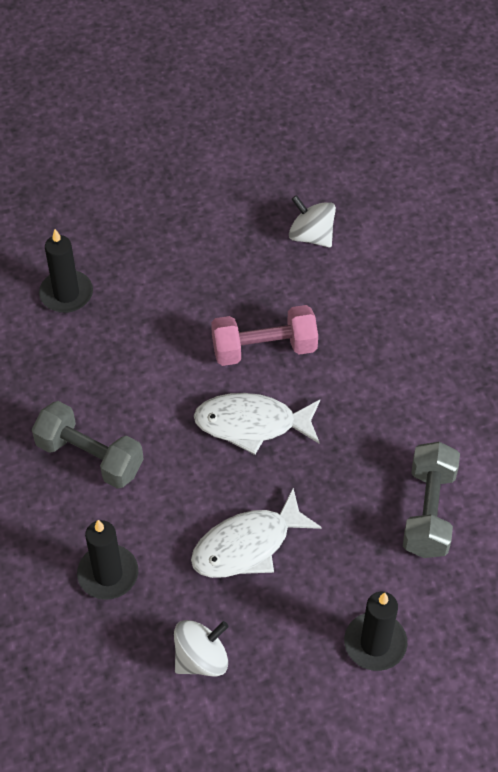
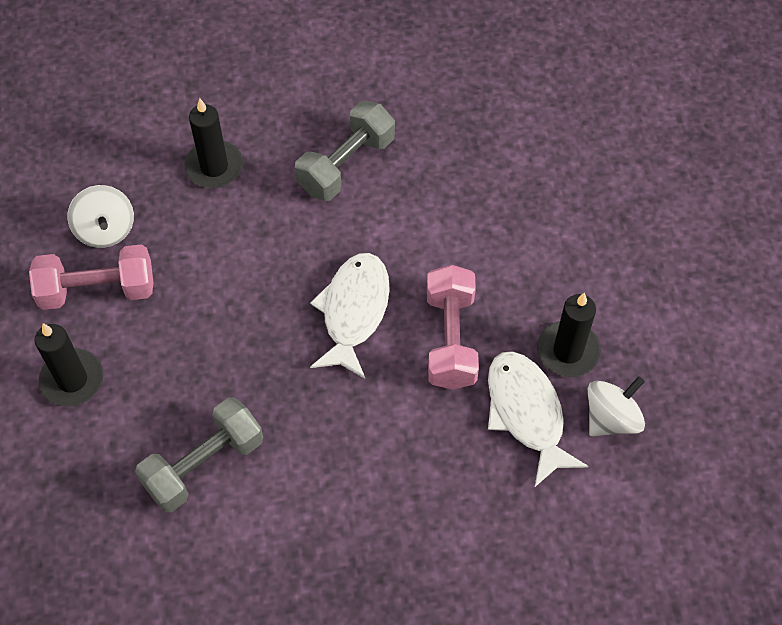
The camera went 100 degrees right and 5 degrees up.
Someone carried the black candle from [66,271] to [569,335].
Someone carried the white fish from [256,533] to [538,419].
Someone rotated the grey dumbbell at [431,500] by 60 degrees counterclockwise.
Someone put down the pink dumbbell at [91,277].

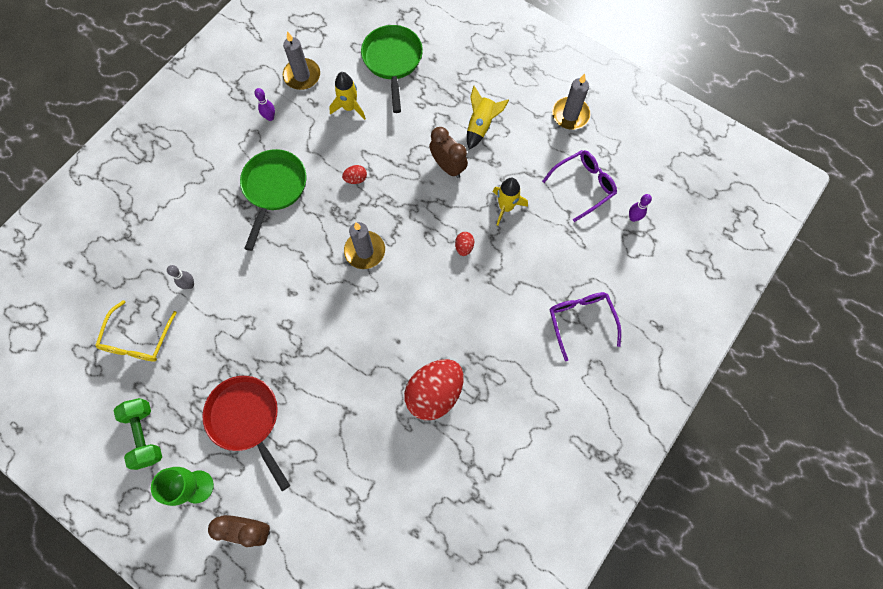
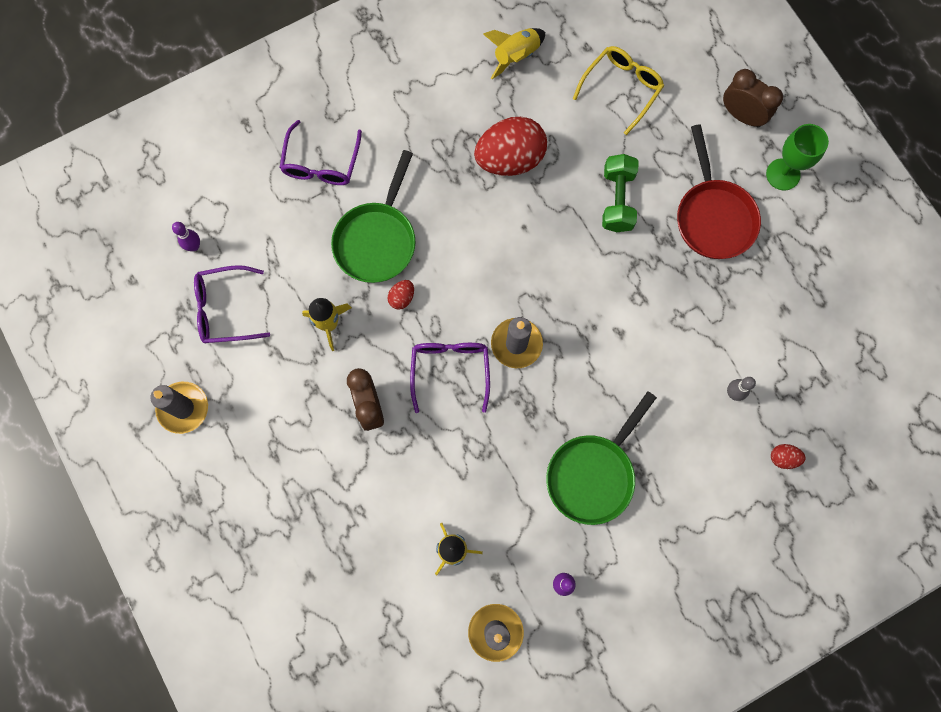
The camera went 155 degrees left and 5 degrees up.
Someone carried the yellow glasses from [136,331] to [618,90].
Someone carried the green dumbbell from [138,434] to [620,193].
Someone carried the red egg from [354,174] to [788,456].
Someone carried the green pan from [392,69] to [373,216].
Someone carried the yellow rocket from [488,118] to [514,53].
Someone put down the purple glasses at [450,378].

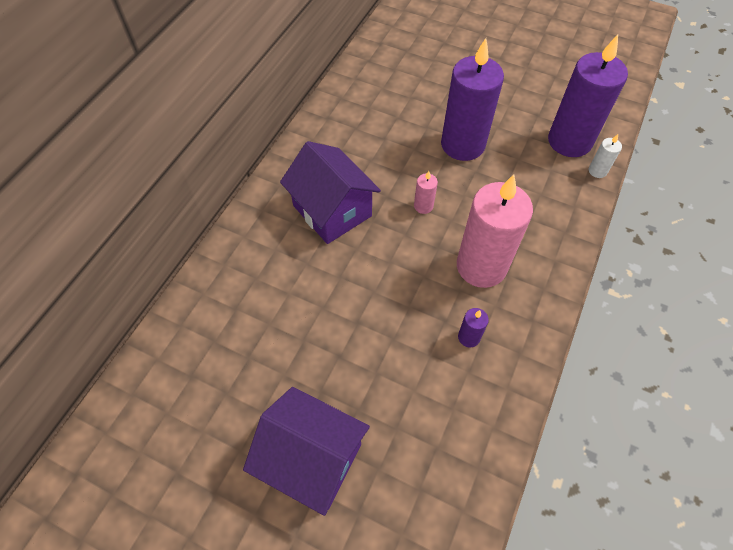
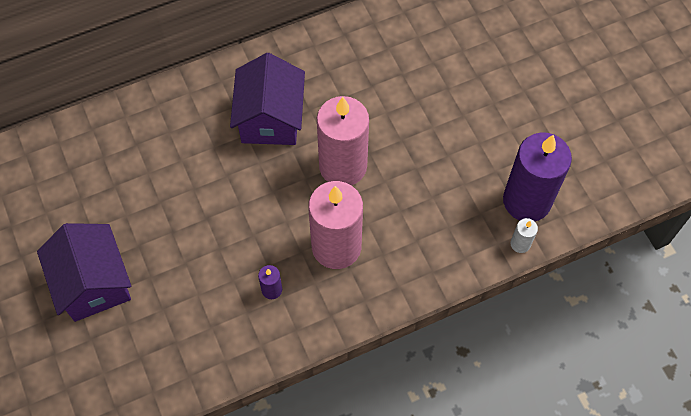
The camera went 40 degrees right and 5 degrees up.
Someone scaled the pink candle at [426,192] by 2.44.
Someone took away the purple candle at [472,99].

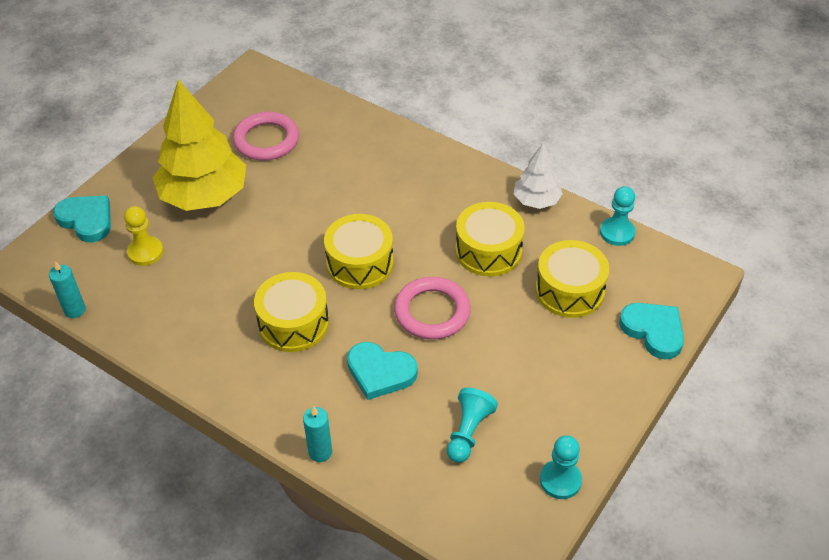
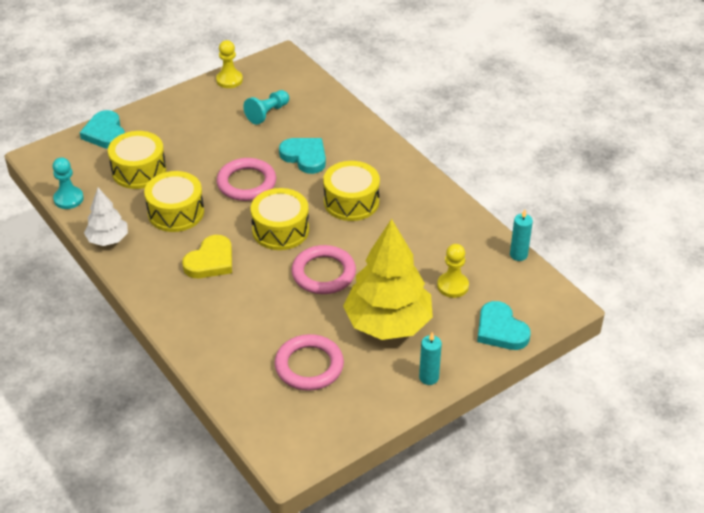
The camera went 160 degrees left and 5 degrees down.
Someone carried the turquoise candle from [317,434] to [430,358].
Someone repainted the turquoise pawn at [561,467], which became the yellow pawn at [229,64].
Someone put down the yellow heart at [207,256].
Someone put down the pink ring at [324,269].

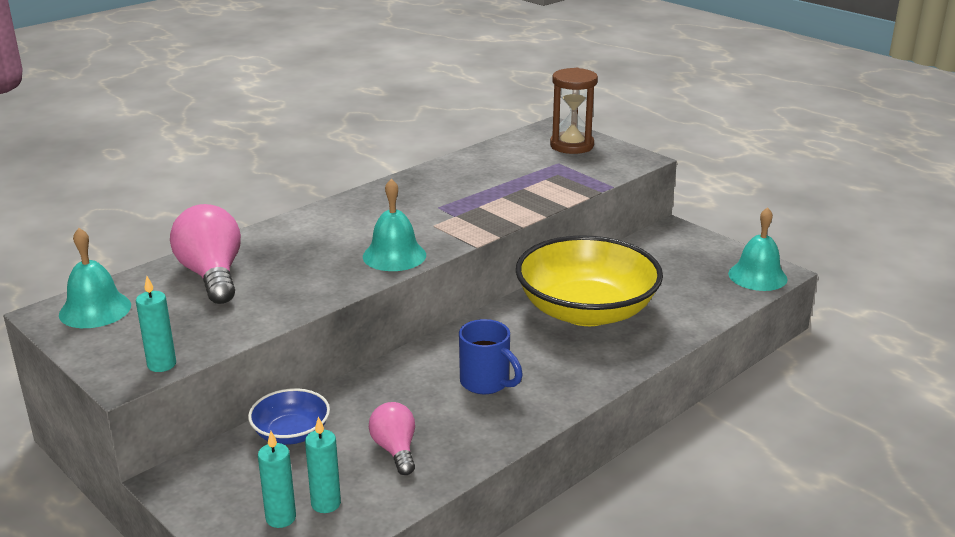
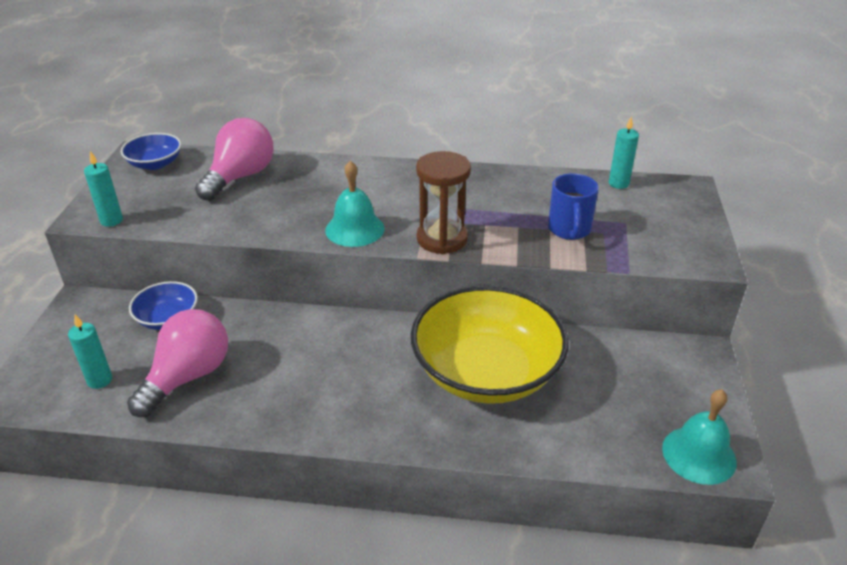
The camera went 50 degrees right and 10 degrees up.
Someone swapped the turquoise bell at [95,278] for the blue bowl at [151,151].
Someone carried the turquoise candle from [277,479] to [624,153].
Someone scaled the pink light bulb at [392,438] by 1.67.
Someone carried the blue mug from [491,356] to [573,206].
Someone carried the brown hourglass from [574,111] to [443,202].

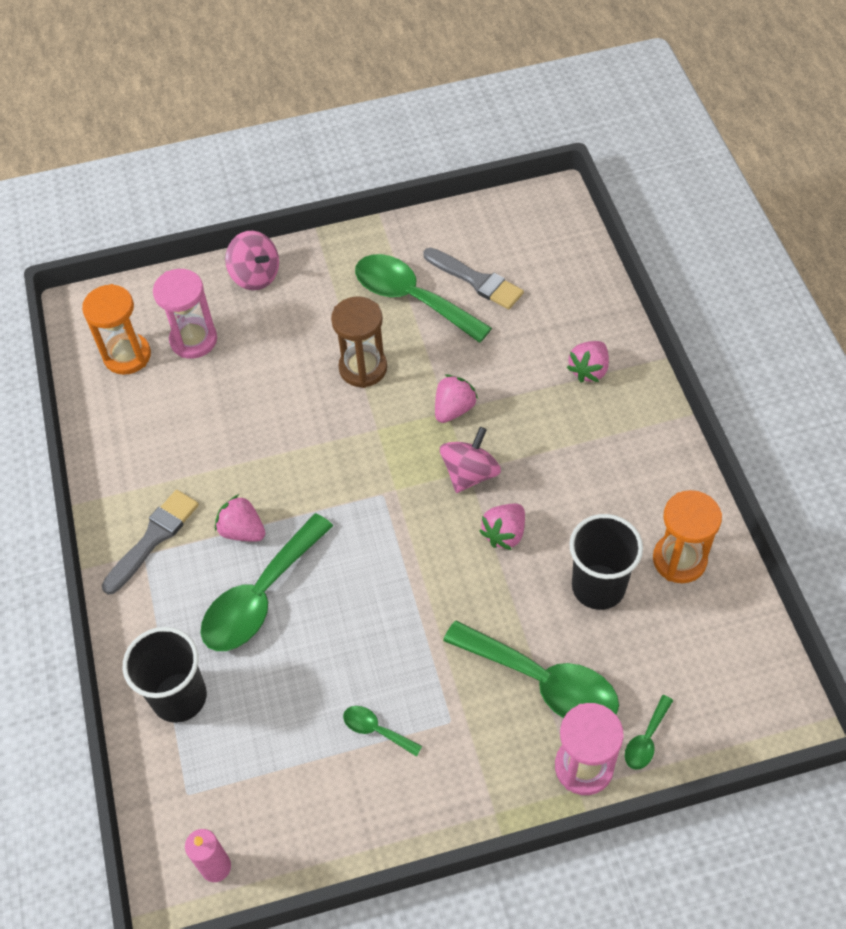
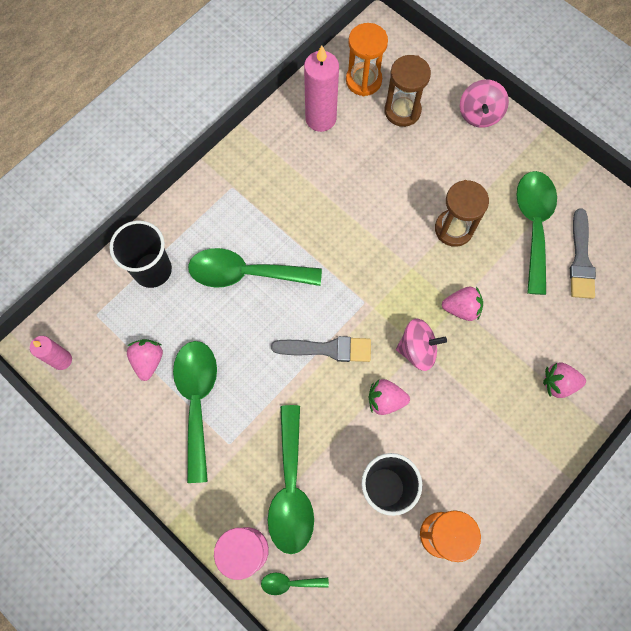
The camera went 55 degrees right and 15 degrees up.
Someone carried the grey brush from [150,542] to [321,349].
Someone repainted the pink hourglass at [185,314], which became the brown hourglass at [408,91].
Someone carried the pink strawberry from [240,518] to [145,360].
Someone scaled the green spoon at [382,731] by 2.23.
Someone put down the pink candle at [321,88].

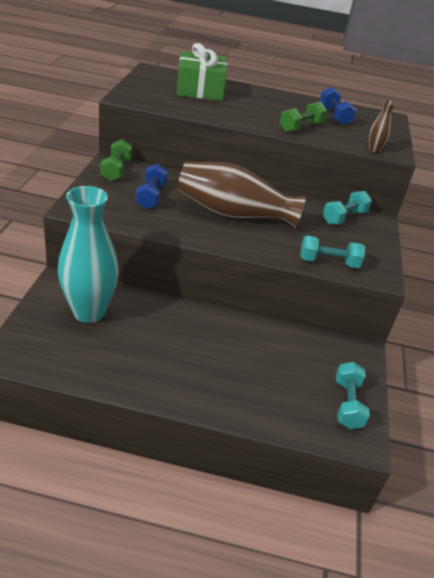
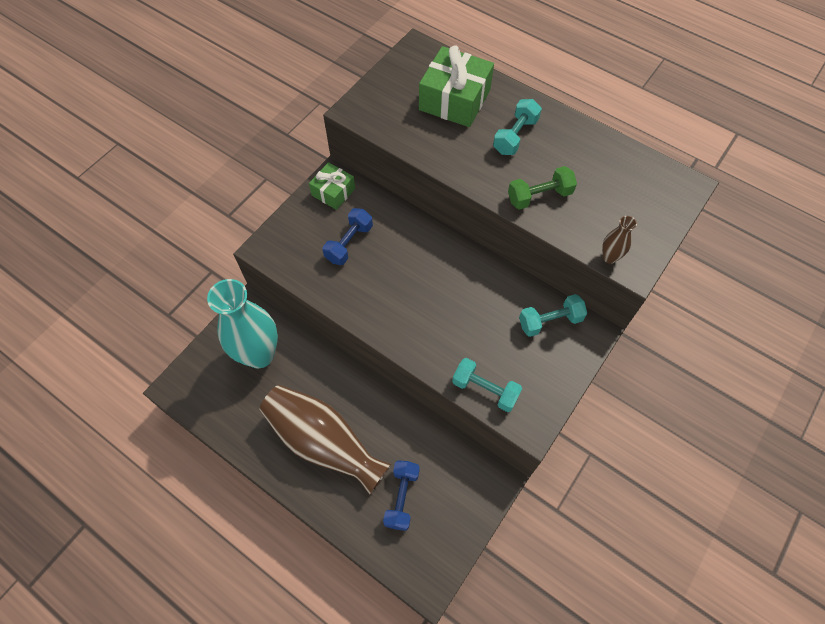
The camera went 30 degrees right and 25 degrees up.
Someone swapped the green dumbbell at [117,160] for the green gift at [332,186].
Someone carried the brown vase from [241,195] to [325,440].
Someone carried the blue dumbbell from [337,106] to [401,495].
Someone carried the turquoise dumbbell from [353,395] to [517,127].

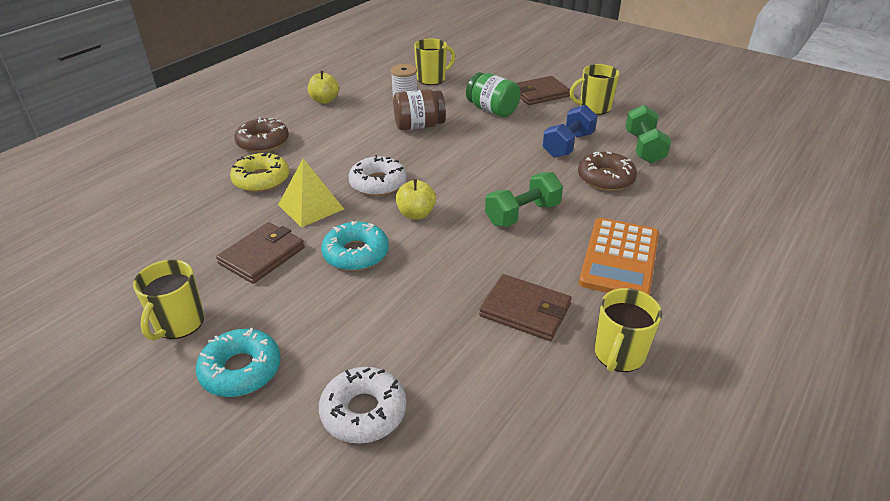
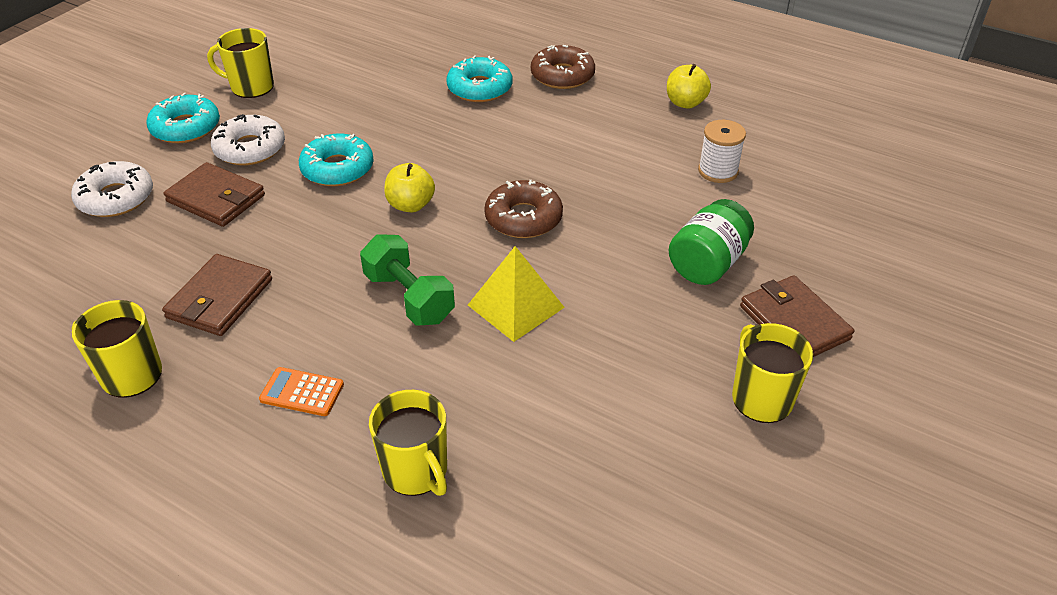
The camera went 85 degrees right and 5 degrees up.
Someone carried the brown wallet from [260,253] to [214,194].
Someone repainted the yellow donut at [259,171], which became the turquoise donut at [479,78].
Someone carried the yellow pyramid from [311,193] to [516,294].
Someone carried the white donut from [377,175] to [248,139].
Someone took away the brown jar at [419,109].
Someone carried the yellow mug from [434,61] to [408,443].
Someone took away the blue dumbbell at [570,131].
Someone carried the brown donut from [607,171] to [523,209].
Someone scaled the orange calculator at [619,256] by 0.49.
Someone took away the green dumbbell at [648,134].

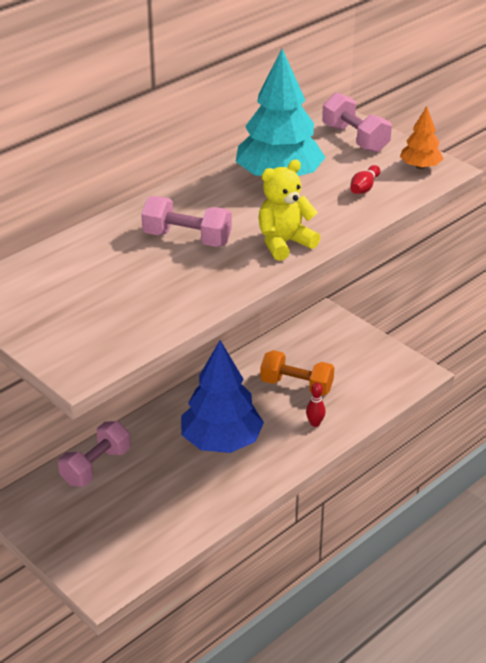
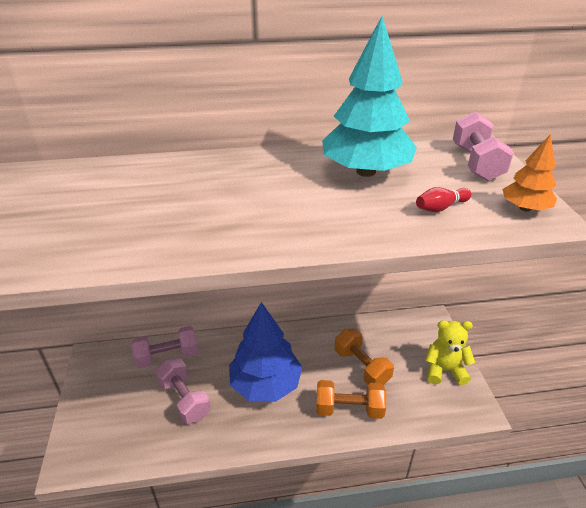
The camera went 35 degrees right and 0 degrees up.
Someone carried the pink dumbbell from [186,221] to [183,391].
Someone carried the yellow teddy bear from [289,210] to [450,352].
Someone swapped the red bowling pin at [316,405] for the orange dumbbell at [351,399].

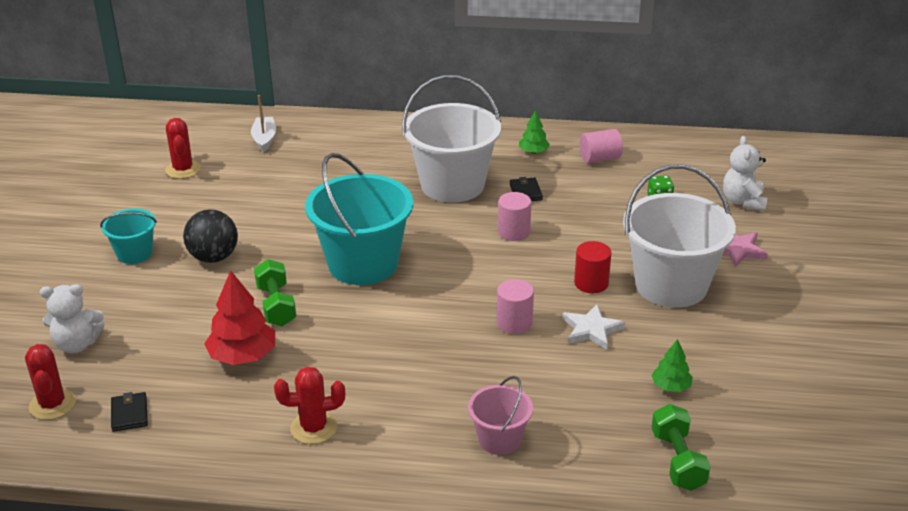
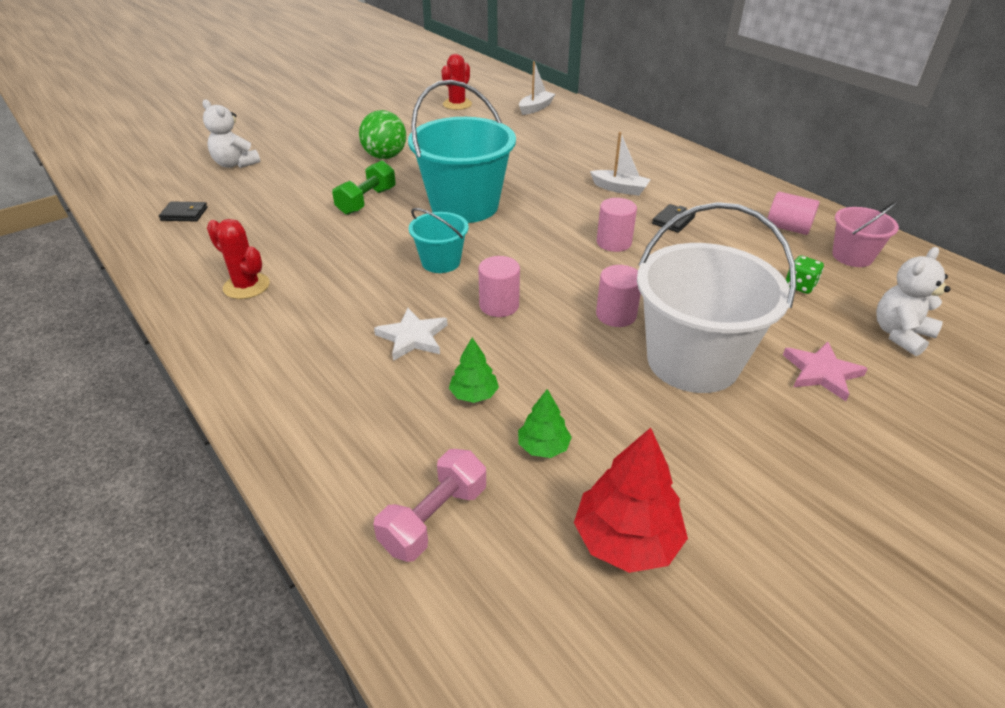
The camera went 45 degrees right and 5 degrees up.
Someone took away the red cactus at [50,382].
Someone carried the turquoise bucket from [128,236] to [439,240].
Someone rotated the black wallet at [129,412] by 60 degrees clockwise.
Someone repainted the black ball at [210,236], which became the green ball at [382,134].
Someone carried the red tree from [239,317] to [631,500].
Someone swapped the white bucket at [451,139] for the white boat at [620,164].
Someone carried the pink bucket from [500,415] to [865,234].
Someone carried the green tree from [534,132] to [474,370].
Someone carried the white star from [593,327] to [410,334].
Someone repainted the red cylinder at [593,267], which became the pink cylinder at [618,296].
Someone repainted the green dumbbell at [681,447], which became the pink dumbbell at [429,505].

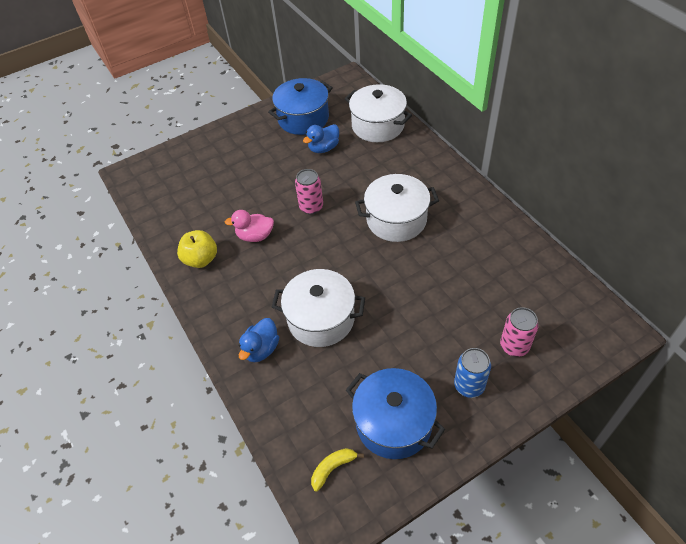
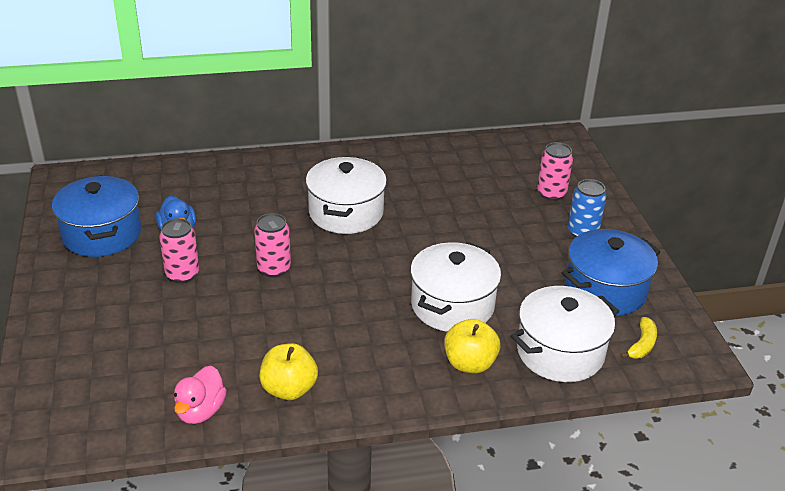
The camera went 75 degrees left and 15 degrees down.
Someone carried the pink duck from [249,226] to [200,395].
Someone swapped the blue duck at [259,340] for the yellow apple at [472,346].
Someone rotated the yellow banana at [337,470] by 135 degrees counterclockwise.
Someone carried the white pot from [378,113] to [565,334].
Someone put down the pink can at [179,250].

